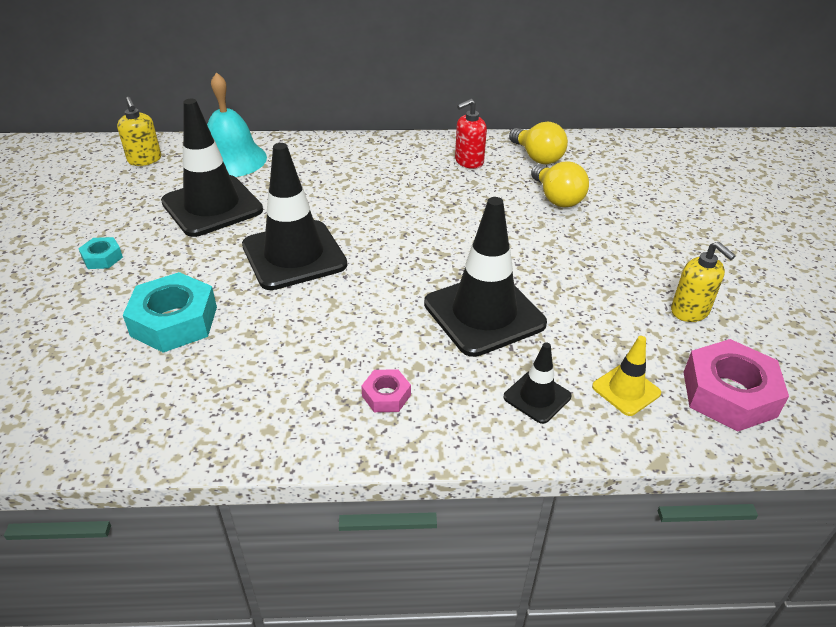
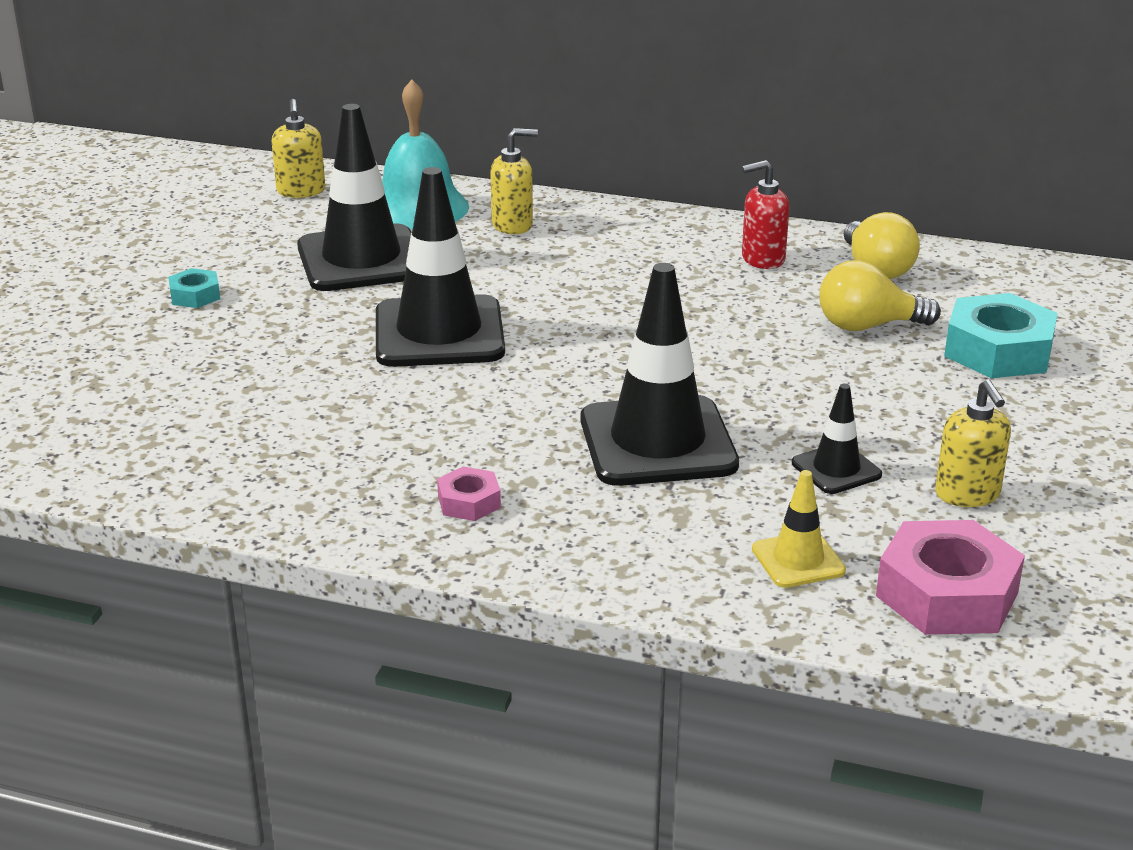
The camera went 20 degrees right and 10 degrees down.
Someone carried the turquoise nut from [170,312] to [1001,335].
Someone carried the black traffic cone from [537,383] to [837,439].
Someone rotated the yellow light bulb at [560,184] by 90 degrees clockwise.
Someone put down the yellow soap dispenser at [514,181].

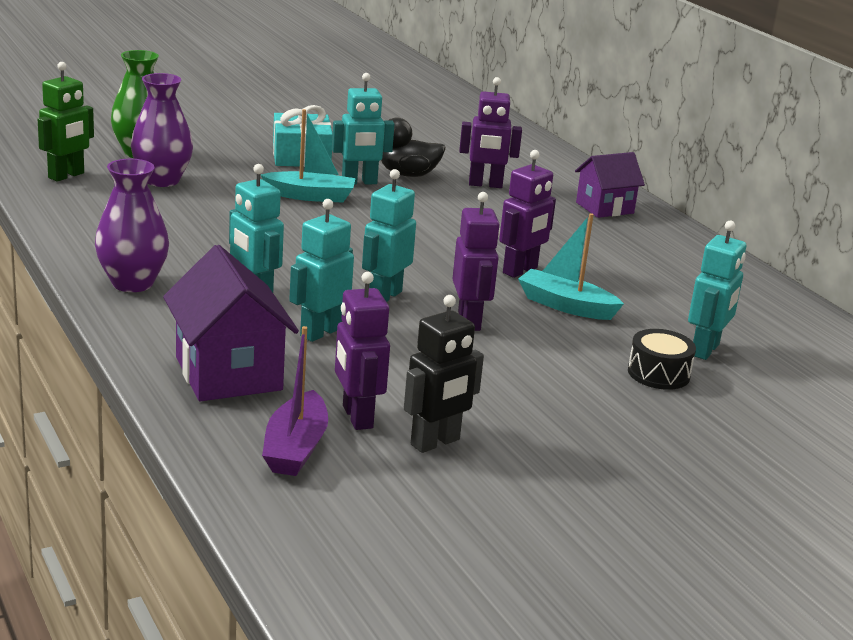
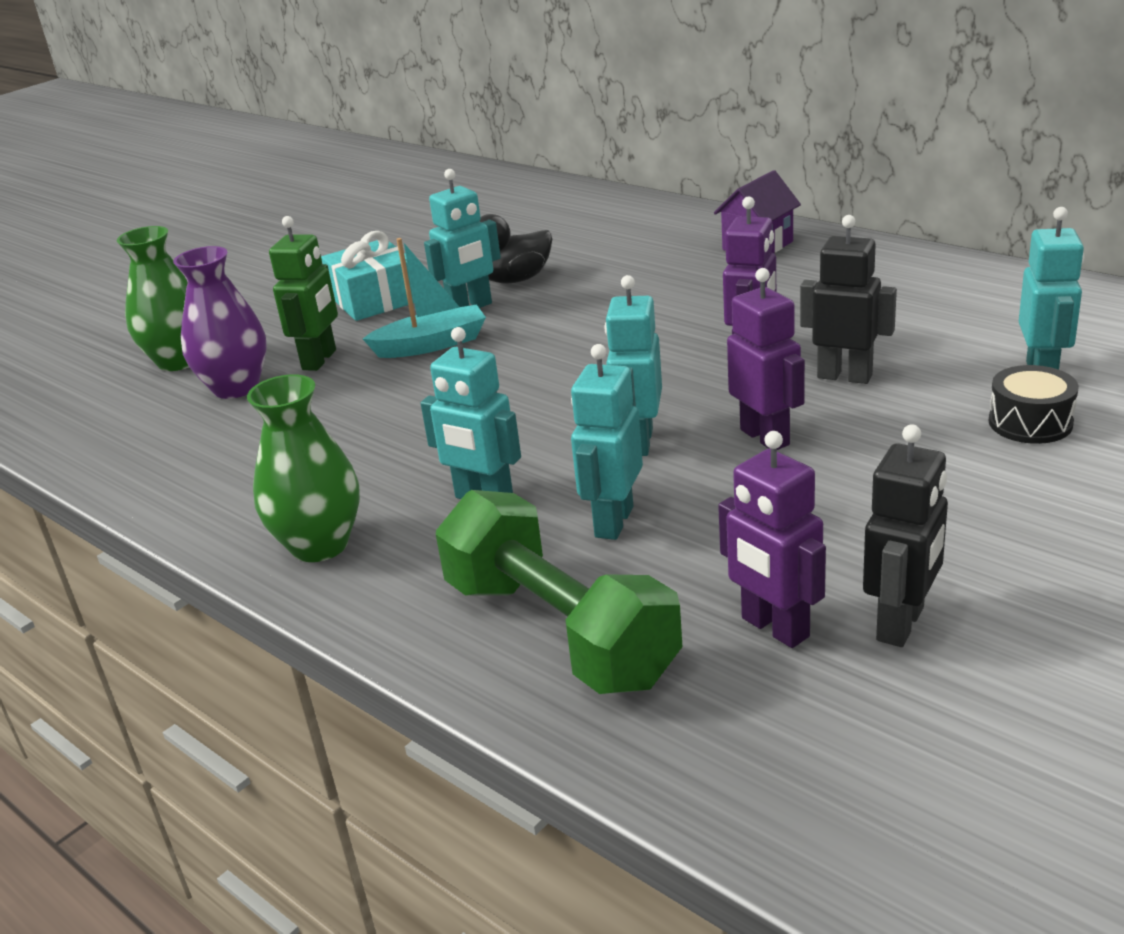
The camera went 15 degrees left and 5 degrees up.
Someone carried the green robot from [66,122] to [303,293].
Someone repainted the purple vase at [132,225], which became the green vase at [303,468].
Someone swapped the purple house at [231,323] for the green dumbbell at [559,592].
Someone took away the purple boat at [295,401].
Someone took away the purple robot at [490,132].
Someone swapped the turquoise boat at [571,266] for the black robot at [848,299].

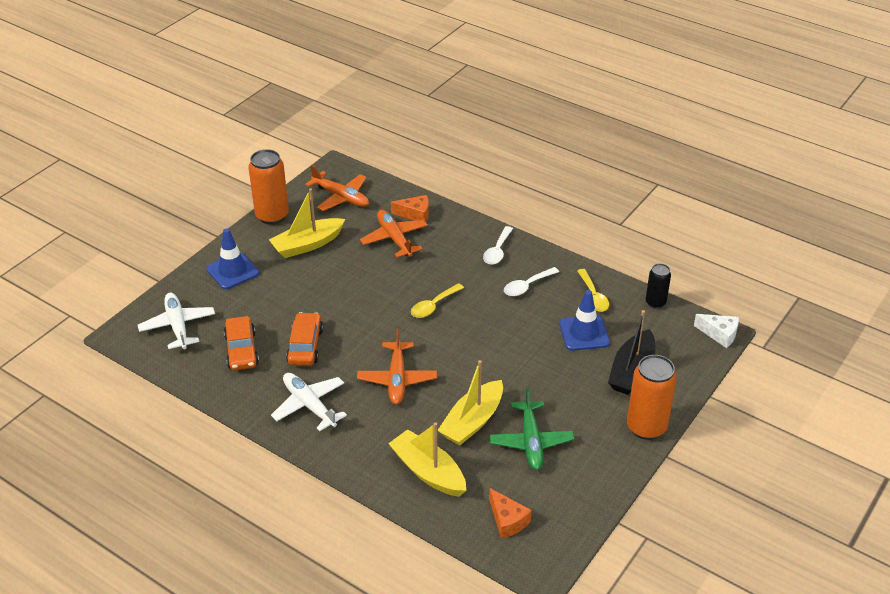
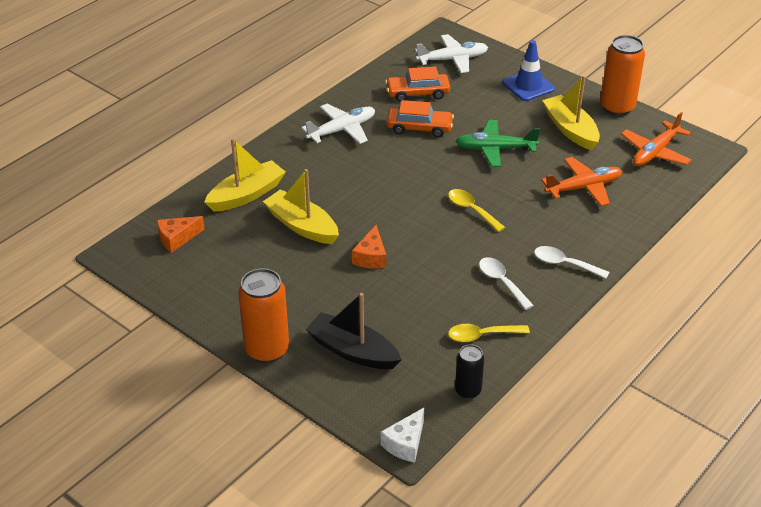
The camera went 95 degrees right and 0 degrees up.
Someone took away the orange plane at [397,367].
Someone carried the orange cheese from [410,208] to [369,247].
Someone carried the green plane from [532,429] to [498,143].
Someone took away the blue traffic cone at [585,320].

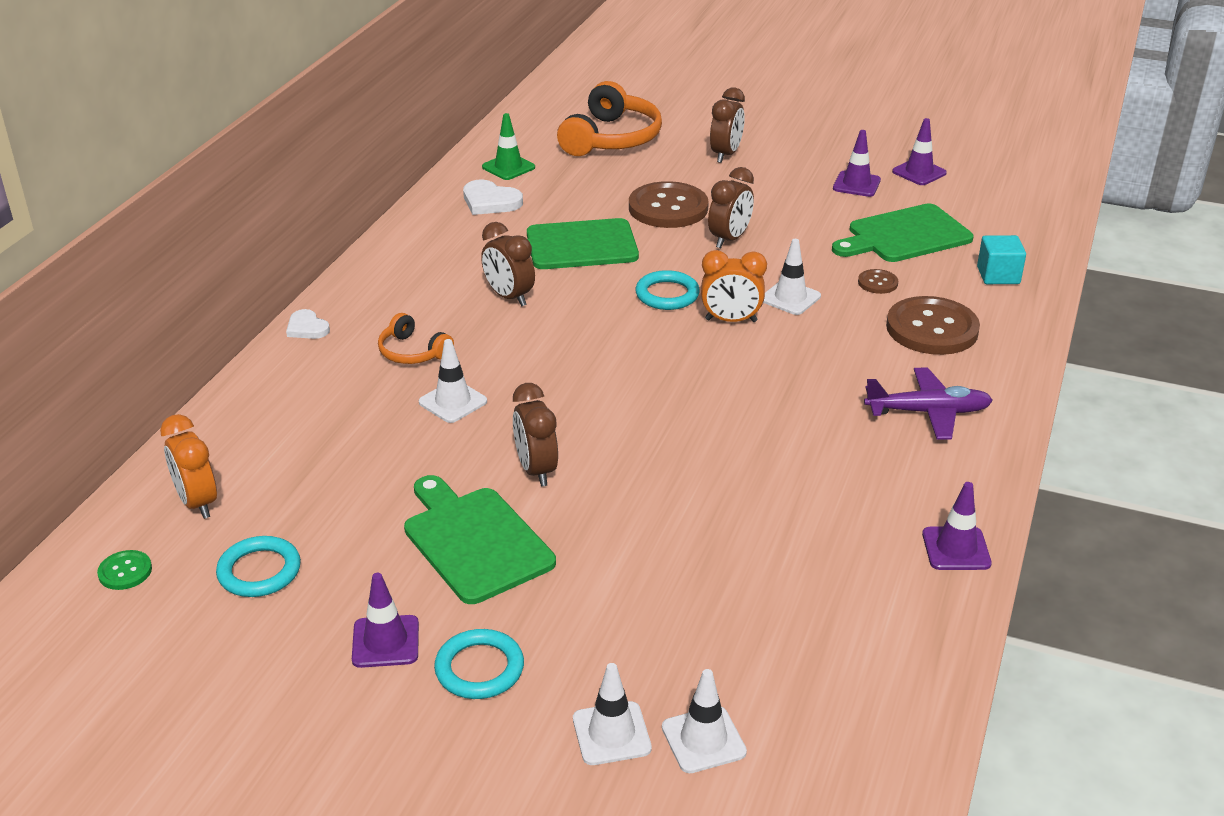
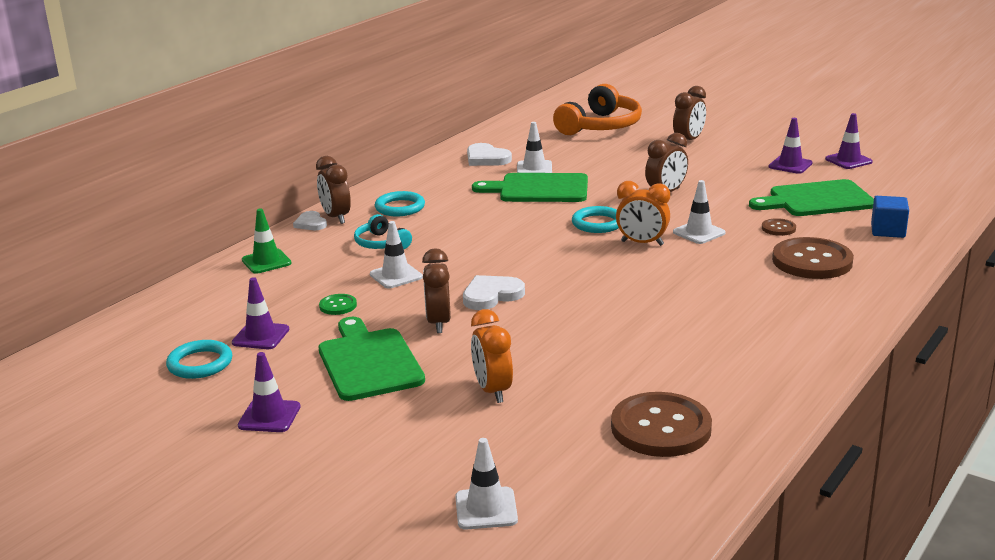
The camera went 15 degrees right and 10 degrees down.
Someone carried the green button from [124,570] to [338,304].
Someone carried the orange clock from [188,466] to [492,356].
Someone repainted the orange headphones at [416,338], which became the turquoise headphones at [383,231].
Someone carried the turquoise ring from [479,664] to [400,203].
Someone carried the brown clock from [508,264] to [333,190].
Someone carried the green traffic cone from [508,146] to [267,241].
Someone carried the white traffic cone from [612,714] to [534,147].
Someone carried the brown button from [669,204] to [661,424].
Someone took away the purple plane at [928,404].
Someone carried the purple traffic cone from [957,526] to [260,313].
Someone repainted the turquoise cube at [1001,259], which became the blue cube at [890,217].
Someone put down the white heart at [494,292].

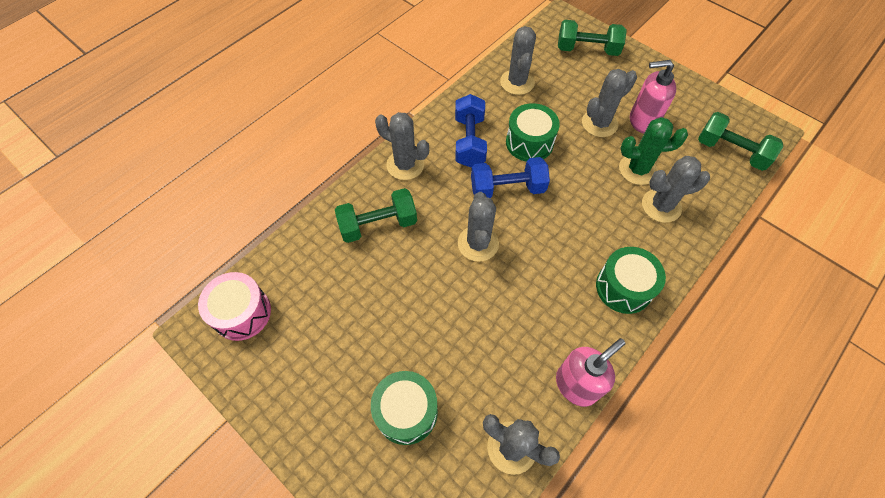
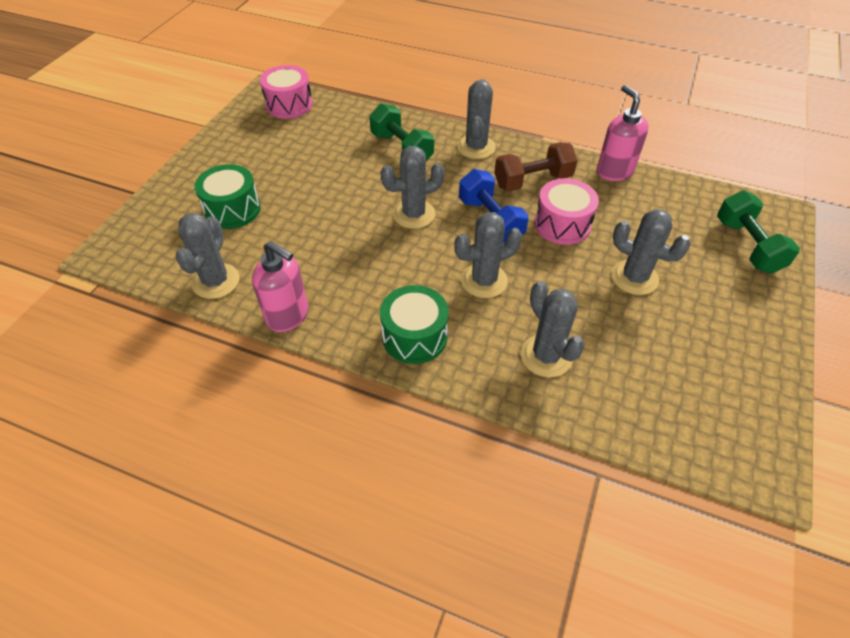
The camera went 70 degrees right and 10 degrees down.
Someone repainted the blue dumbbell at [471,130], which became the brown dumbbell at [536,166].
Someone carried the grey cactus from [518,60] to [488,255].
Someone repainted the green drum at [533,132], which became the pink drum at [566,211].
Someone took away the green cactus at [653,151].
Someone carried the pink soap dispenser from [653,97] to [623,133].
Someone took away the green dumbbell at [740,141].

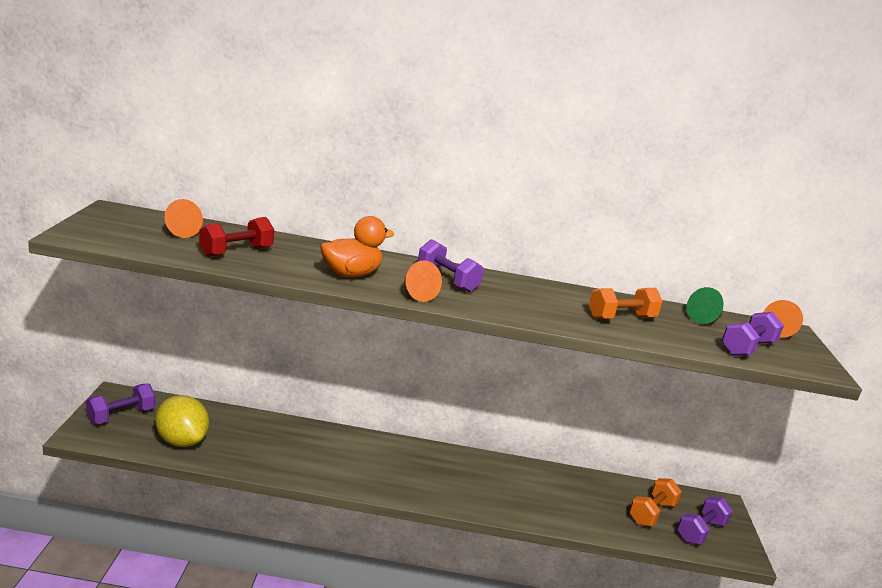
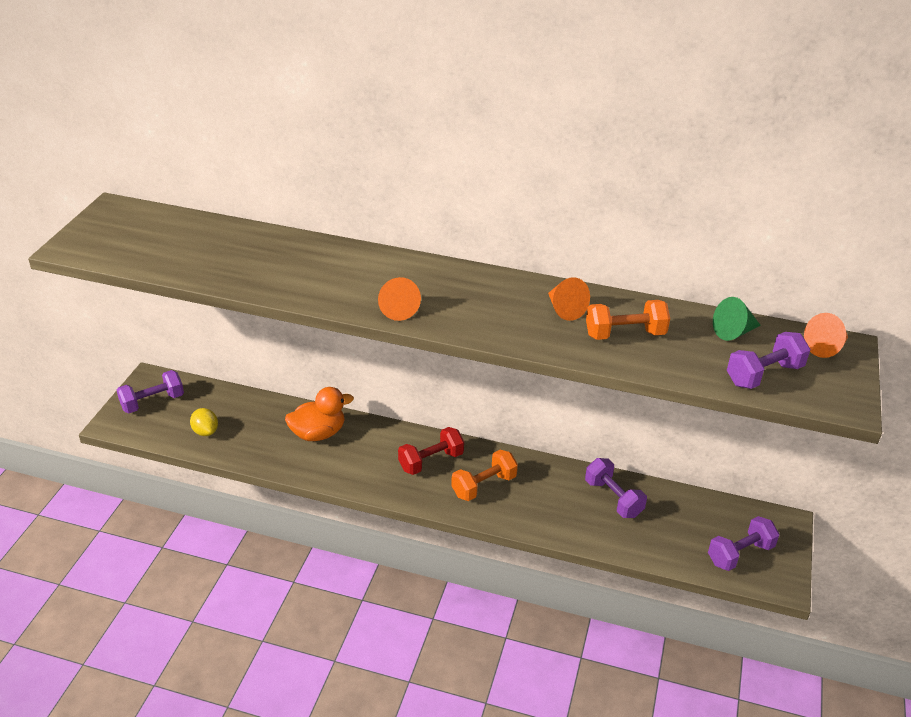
The camera went 15 degrees right and 15 degrees up.
Someone scaled the yellow lemon at [182,421] by 0.55.
Someone carried the orange cone from [184,218] to [569,299].
Someone carried the red dumbbell from [236,237] to [431,451].
Someone carried the orange duck from [357,246] to [319,414].
Someone carried the purple dumbbell from [451,265] to [616,488].
Someone carried the orange dumbbell from [655,502] to [484,475].

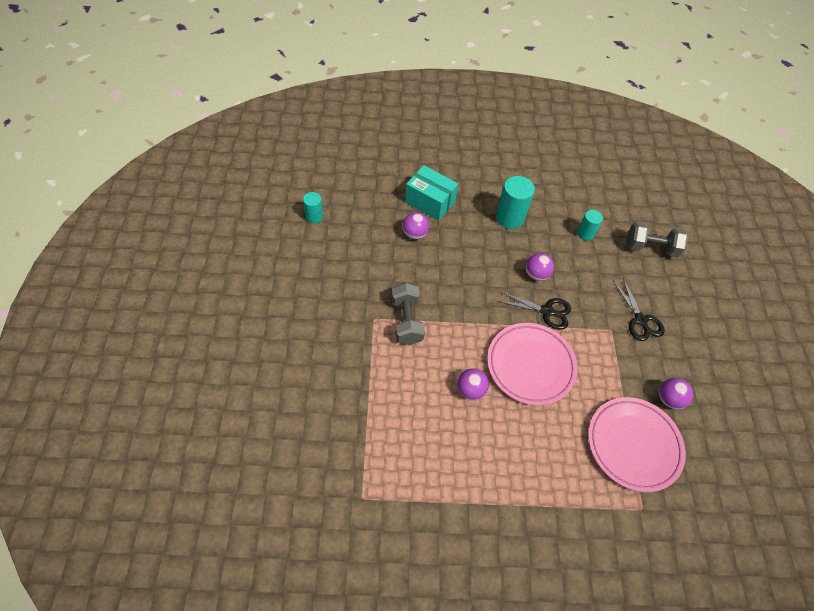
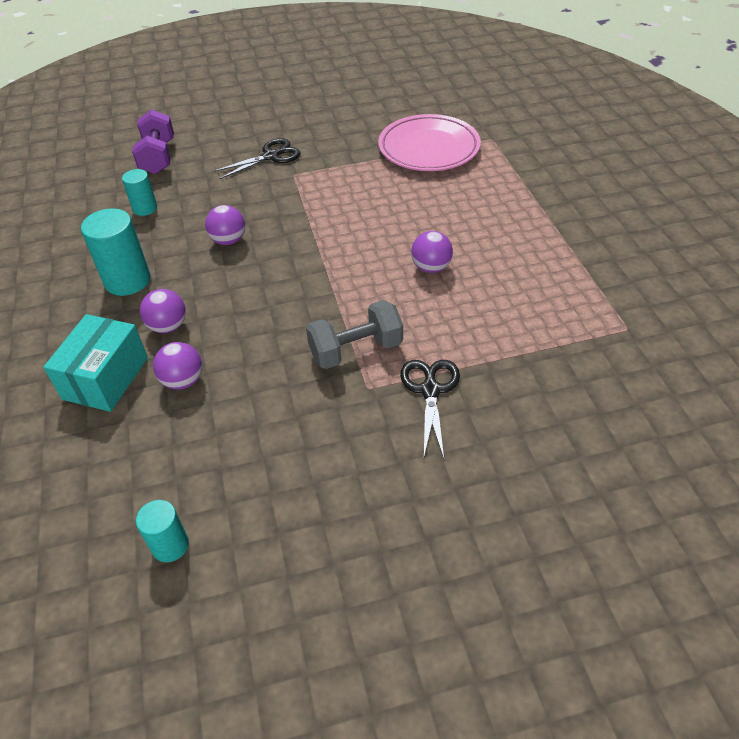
The camera went 100 degrees left and 10 degrees down.
Someone took away the pink plate at [532,364].
Someone carried the black scissors from [534,311] to [430,409].
Someone repainted the grey dumbbell at [657,240], which became the purple dumbbell at [153,141].
Someone carried the purple ball from [676,393] to [163,311].

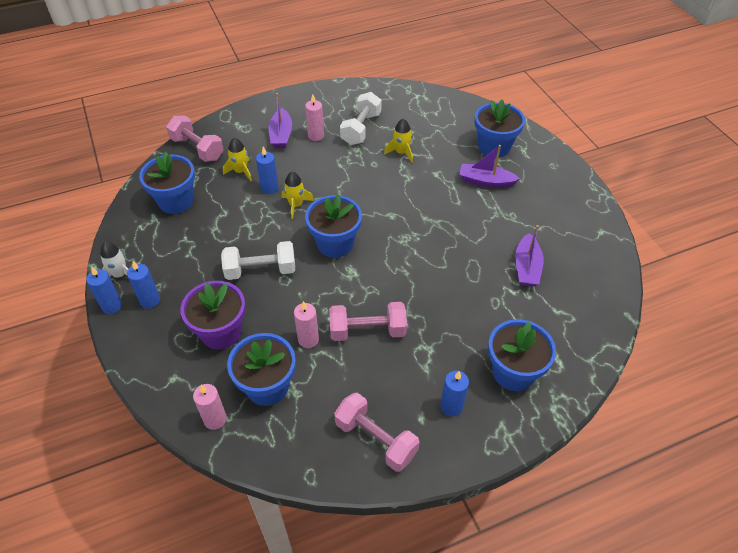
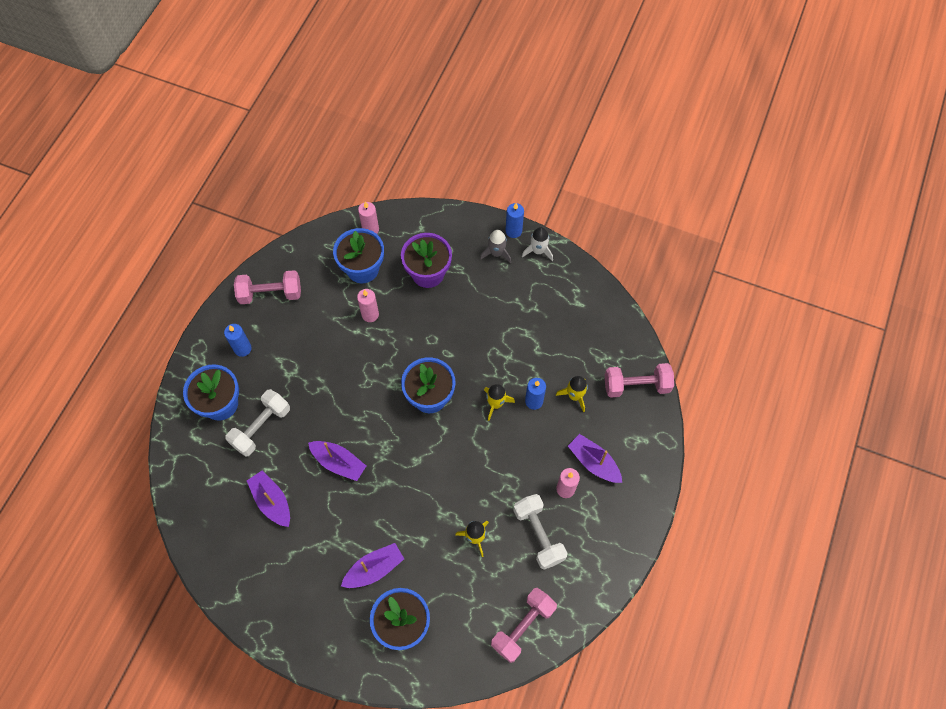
The camera went 135 degrees right and 15 degrees up.
Someone swapped the blue candle at [143,284] for the grey rocket at [495,247].
Someone took away the blue flower pot at [167,183].
Someone carried the white dumbbell from [258,260] to [257,423].
Someone carried the pink dumbbell from [368,321] to [524,625].
Someone put down the purple boat at [337,461].

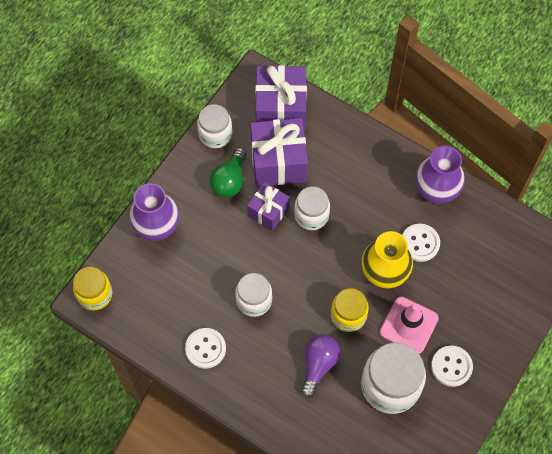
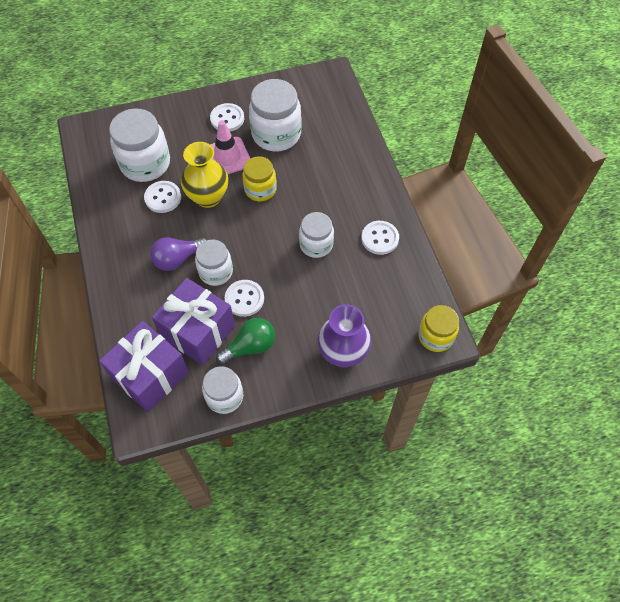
The camera went 140 degrees left and 5 degrees down.
Someone swapped the purple gift at [268,206] for the white button at [244,298].
Someone carried the purple light bulb from [320,366] to [178,254].
Someone took away the purple vase at [440,175].
Someone put down the white jar at [139,145].

